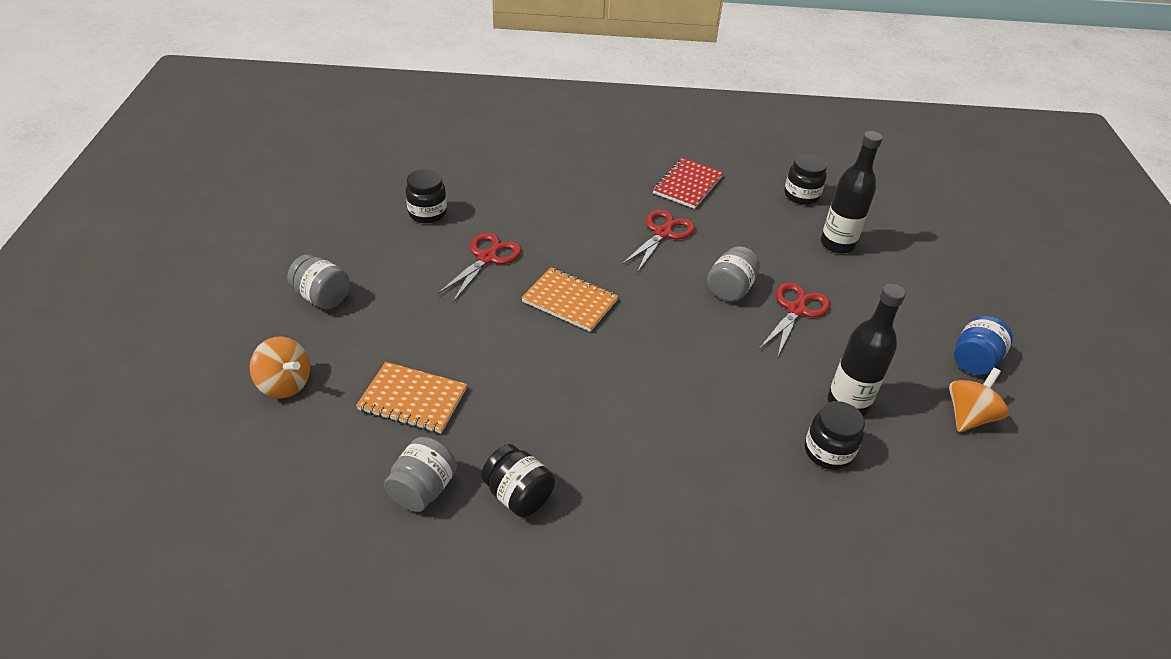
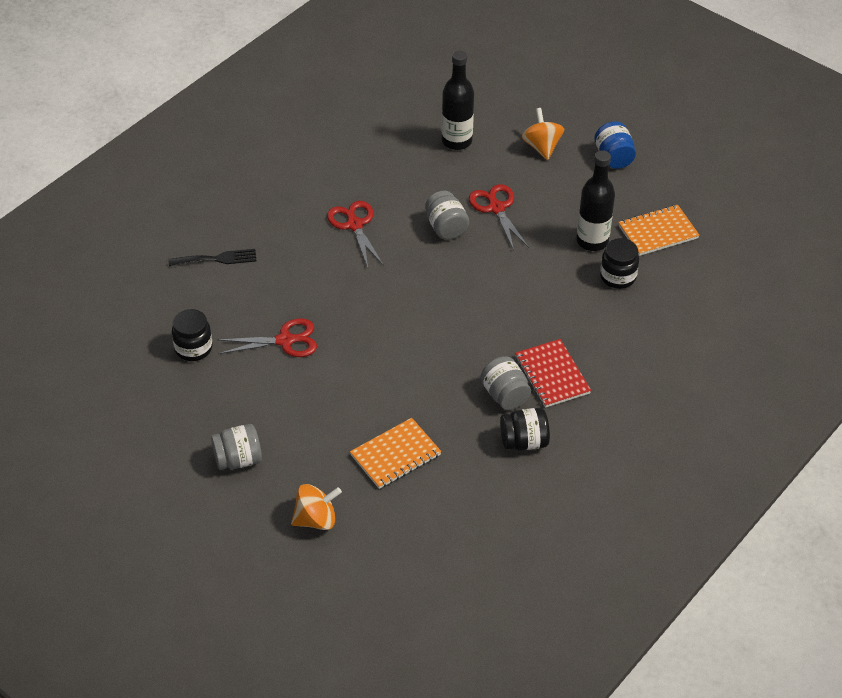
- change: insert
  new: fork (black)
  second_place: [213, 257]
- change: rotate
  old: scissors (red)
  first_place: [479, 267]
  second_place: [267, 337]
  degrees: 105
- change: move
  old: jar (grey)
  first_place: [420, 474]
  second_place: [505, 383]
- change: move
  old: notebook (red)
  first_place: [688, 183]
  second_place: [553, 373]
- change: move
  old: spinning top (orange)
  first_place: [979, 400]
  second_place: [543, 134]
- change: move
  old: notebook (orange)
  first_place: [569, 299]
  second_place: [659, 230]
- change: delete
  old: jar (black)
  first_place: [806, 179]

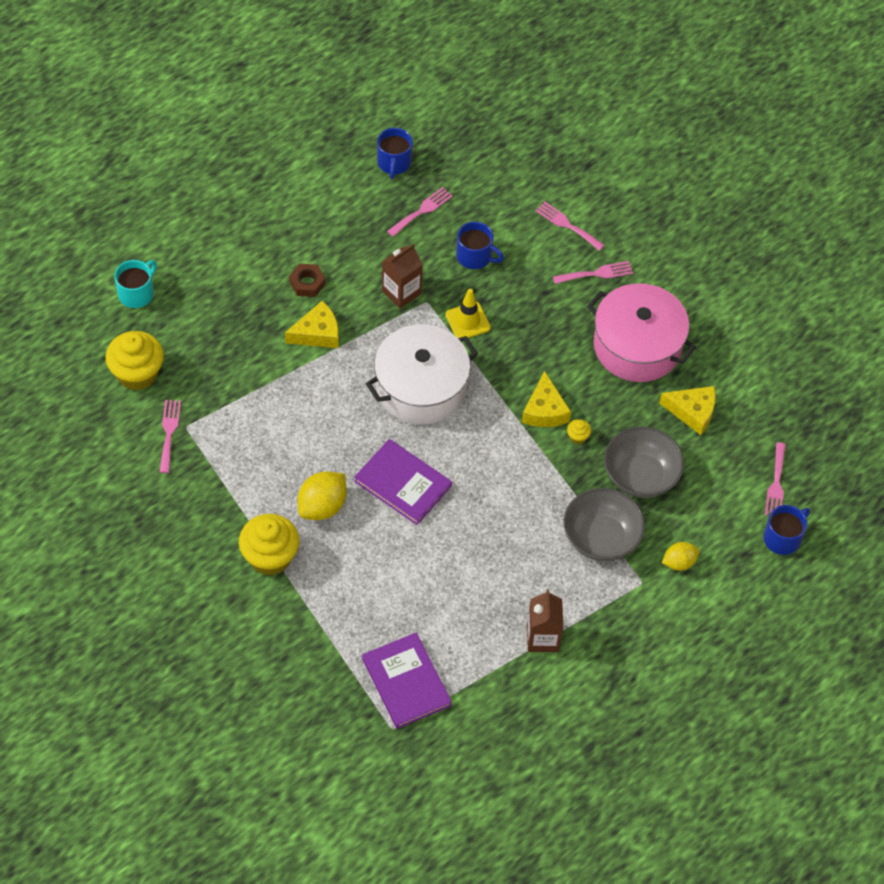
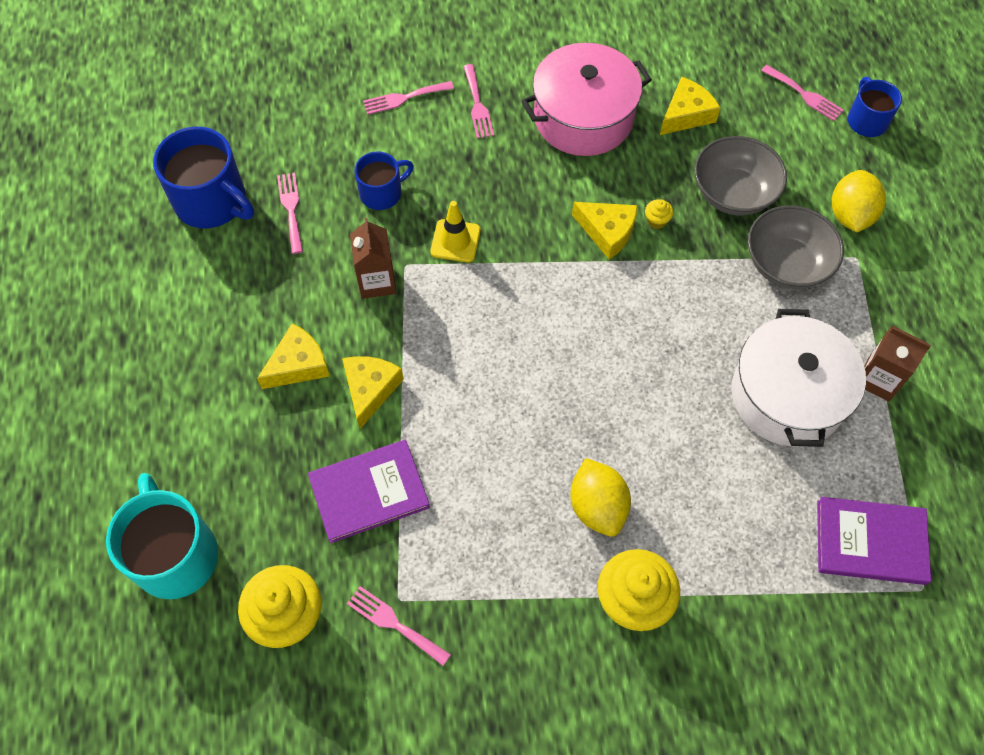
- change: resize
  old: mug (turquoise)
  first_place: [135, 284]
  second_place: [162, 536]
  factor: 1.71
- change: resize
  old: mug (blue)
  first_place: [395, 153]
  second_place: [203, 177]
  factor: 1.71
- change: replace
  old: nut (brown)
  new: cheese (yellow)
  first_place: [307, 280]
  second_place: [293, 356]
- change: move
  old: book (purple)
  first_place: [403, 482]
  second_place: [369, 491]
- change: rotate
  old: fork (pink)
  first_place: [593, 272]
  second_place: [478, 101]
  degrees: 150
- change: move
  old: pot (white)
  first_place: [422, 374]
  second_place: [799, 378]
- change: resize
  old: lemon (yellow)
  first_place: [681, 556]
  second_place: [859, 201]
  factor: 1.59

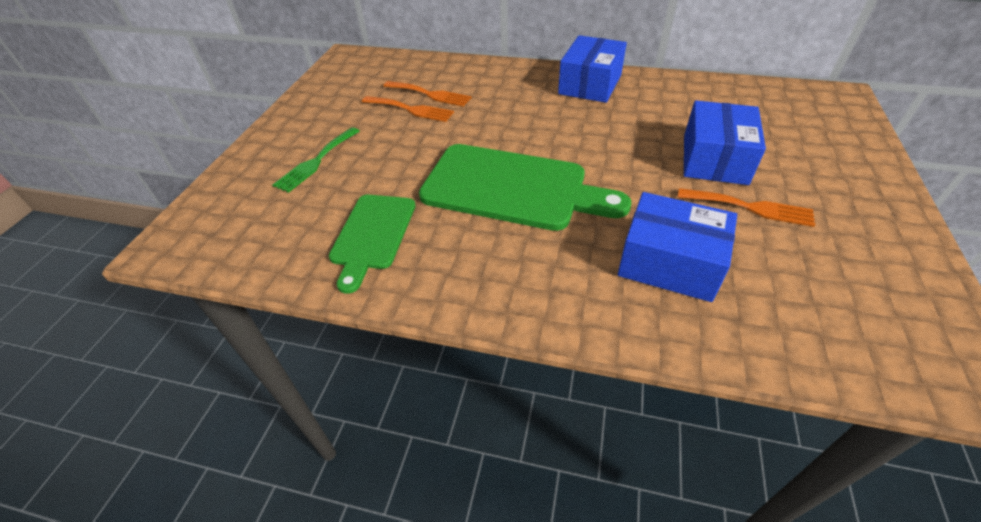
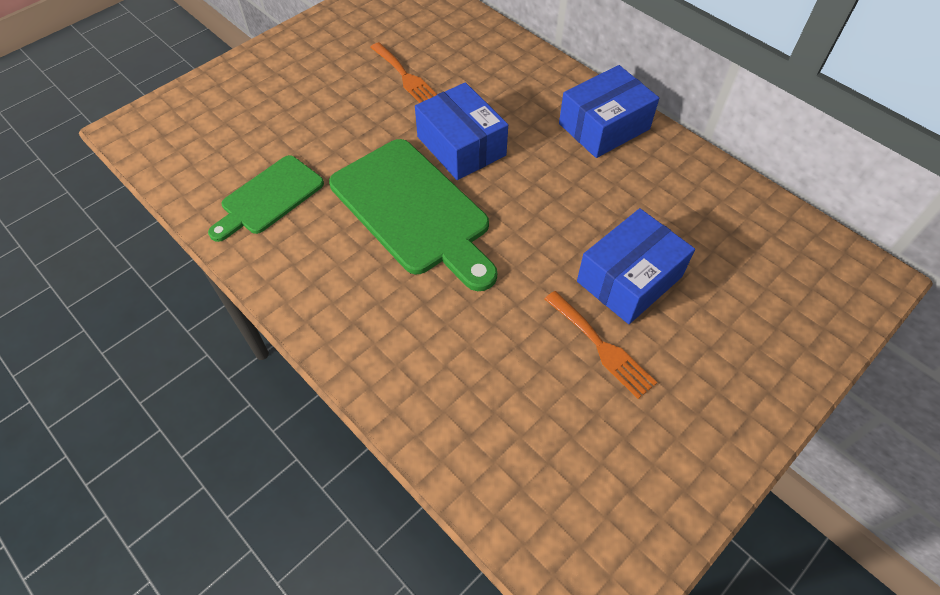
- change: move
  old: box (blue)
  first_place: [677, 247]
  second_place: [461, 131]
- change: delete
  old: fork (green)
  first_place: [316, 160]
- change: delete
  old: fork (orange)
  first_place: [427, 94]

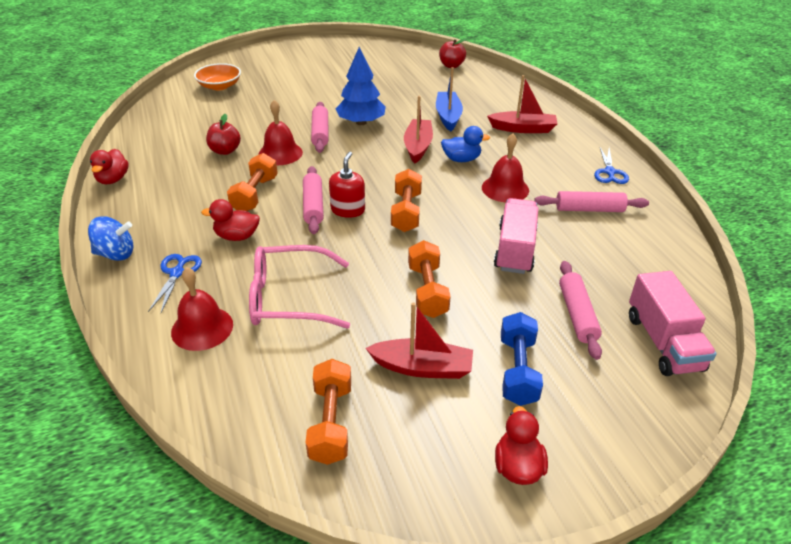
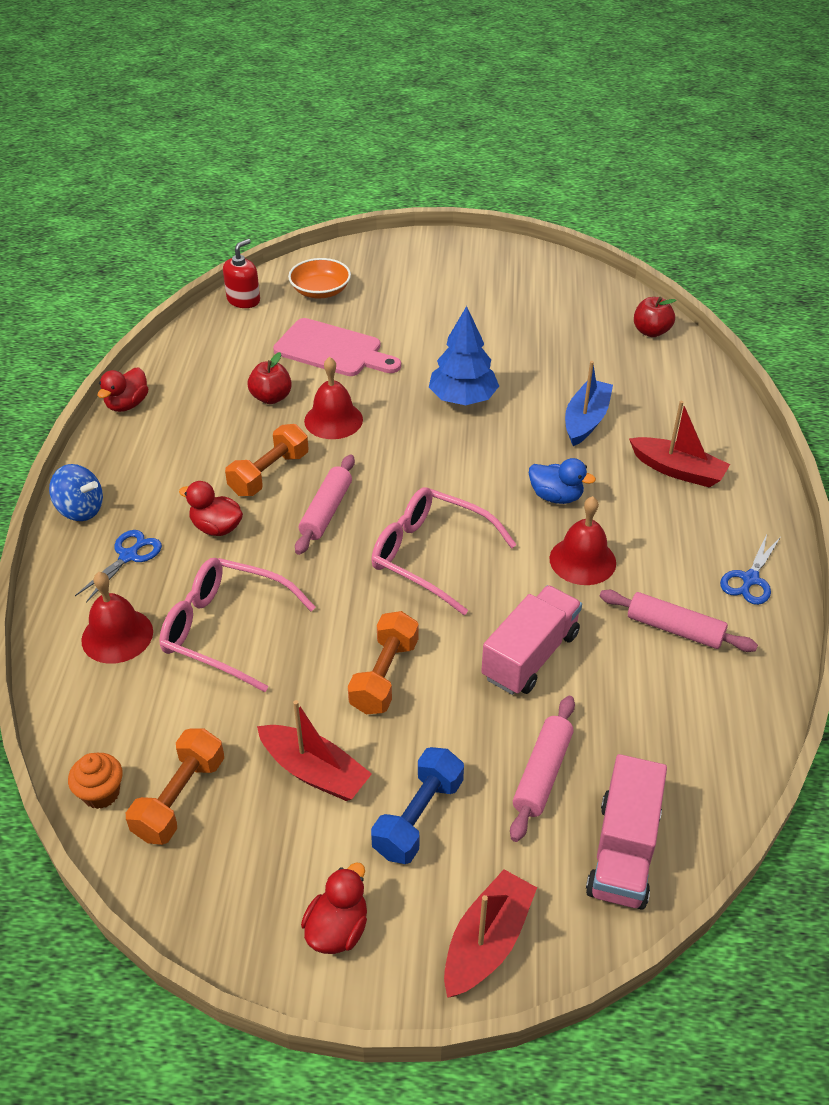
- change: insert
  new: cupcake (orange)
  second_place: [95, 781]
- change: move
  old: soap dispenser (red)
  first_place: [347, 185]
  second_place: [241, 273]
- change: insert
  new: cutting board (pink)
  second_place: [337, 347]
- change: replace
  old: dumbbell (orange)
  new: glasses (pink)
  first_place: [406, 200]
  second_place: [444, 551]
- change: move
  old: boat (red)
  first_place: [418, 129]
  second_place: [490, 933]
- change: delete
  old: rolling pin (pink)
  first_place: [319, 127]

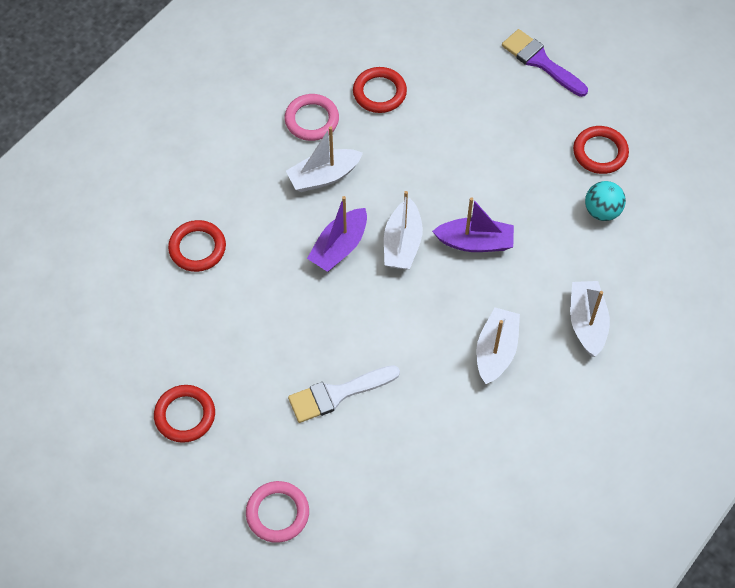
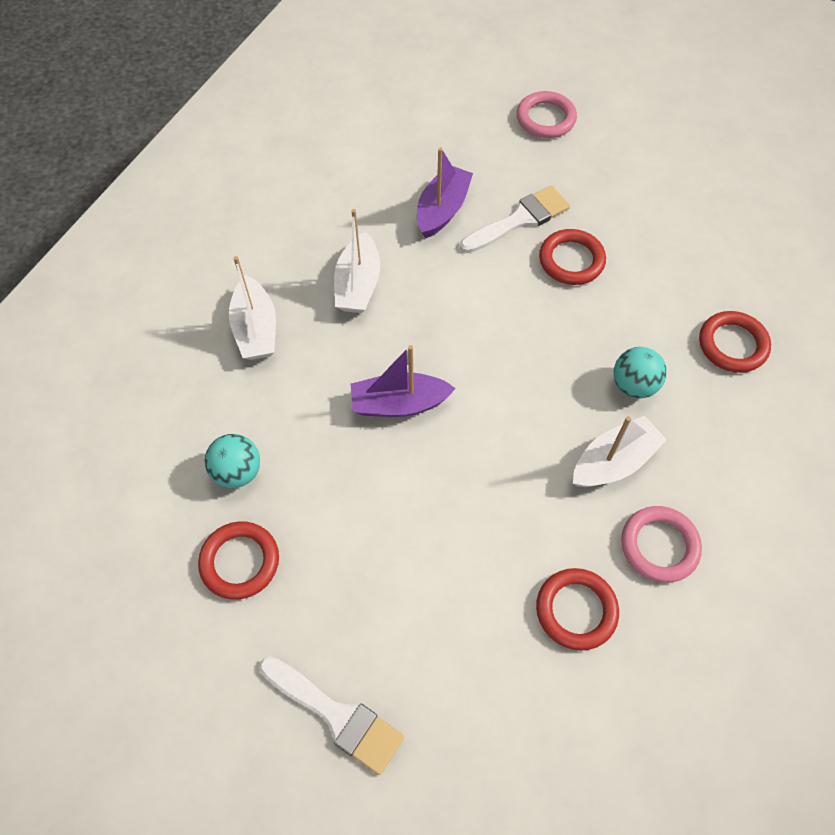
- change: recolor
  old: brush (purple)
  new: brush (white)
  first_place: [545, 63]
  second_place: [331, 715]
- change: move
  old: boat (purple)
  first_place: [337, 234]
  second_place: [445, 193]
- change: move
  old: ring (red)
  first_place: [184, 414]
  second_place: [572, 257]
- change: insert
  new: ball (turquoise)
  second_place: [640, 372]
- change: delete
  old: boat (white)
  first_place: [403, 230]

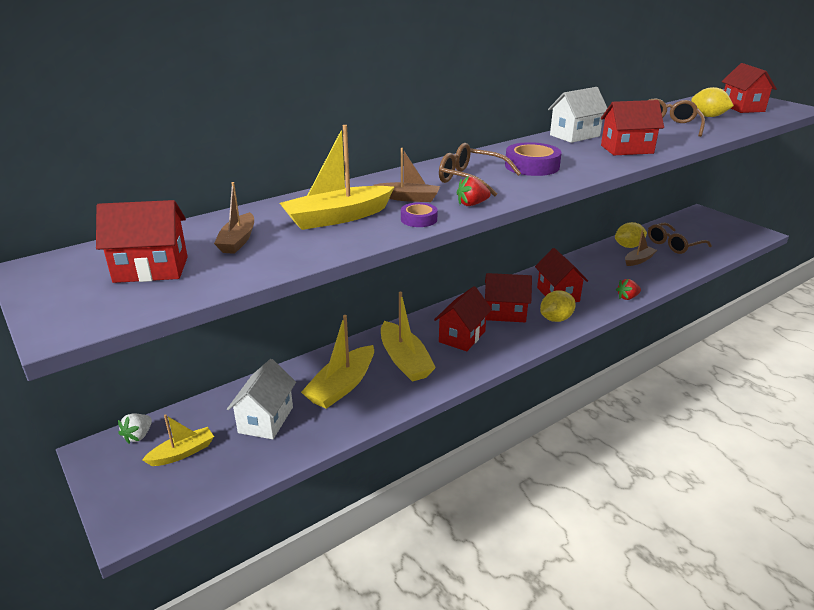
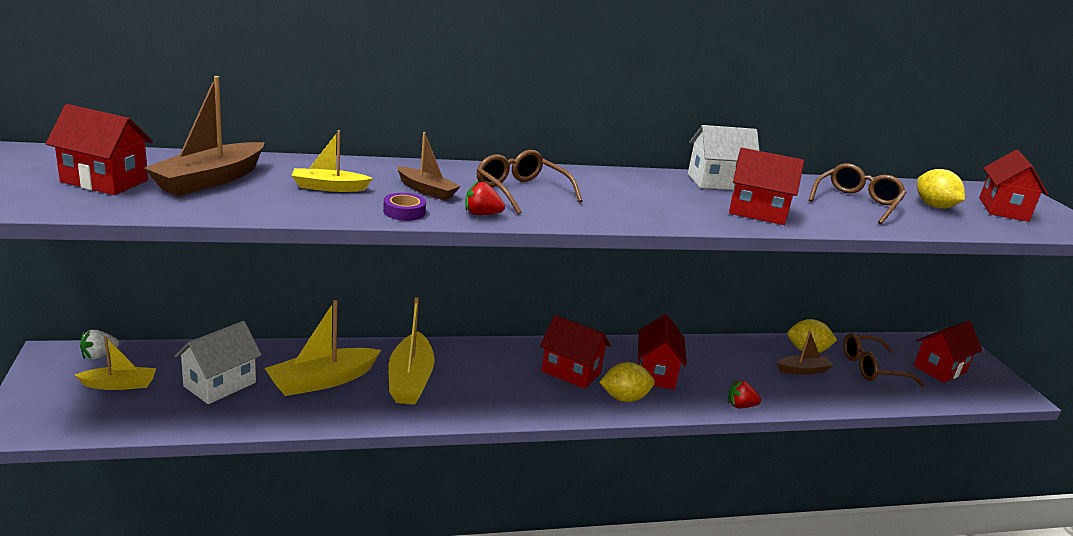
- change: resize
  old: boat (brown)
  first_place: [234, 218]
  second_place: [204, 136]
  factor: 1.67
- change: resize
  old: boat (yellow)
  first_place: [337, 177]
  second_place: [332, 161]
  factor: 0.6
- change: move
  old: house (red)
  first_place: [463, 318]
  second_place: [948, 352]
- change: delete
  old: tape (purple)
  first_place: [533, 159]

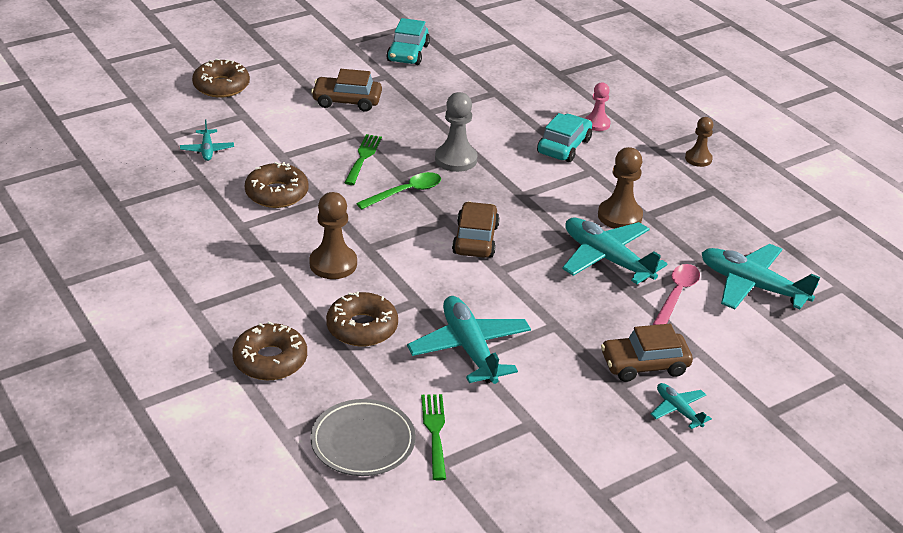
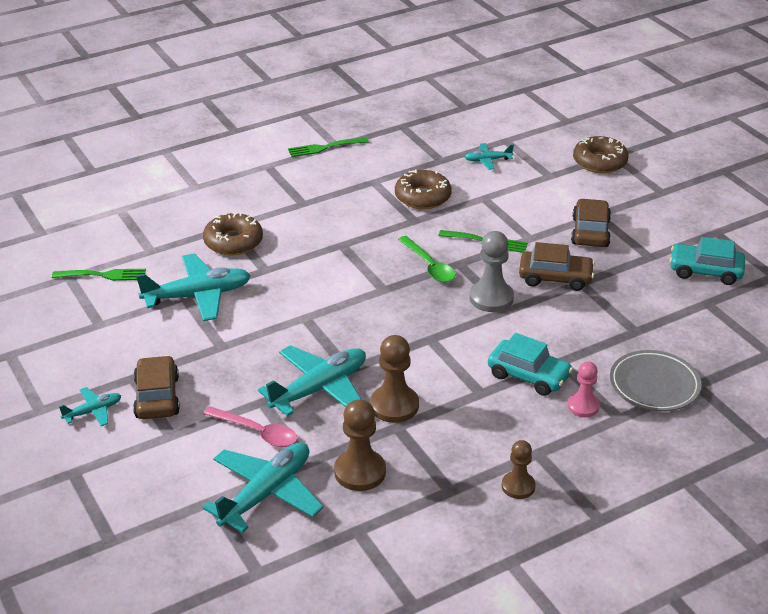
- change: insert
  new: fork (green)
  second_place: [328, 147]
- change: move
  old: pawn (brown)
  first_place: [333, 235]
  second_place: [360, 445]
- change: move
  old: car (brown)
  first_place: [475, 230]
  second_place: [557, 266]
- change: move
  old: plate (grey)
  first_place: [363, 437]
  second_place: [656, 380]
- change: delete
  old: donut (brown)
  first_place: [269, 350]

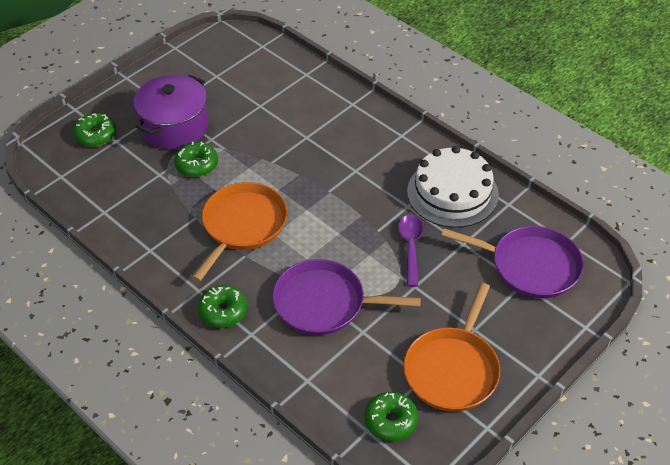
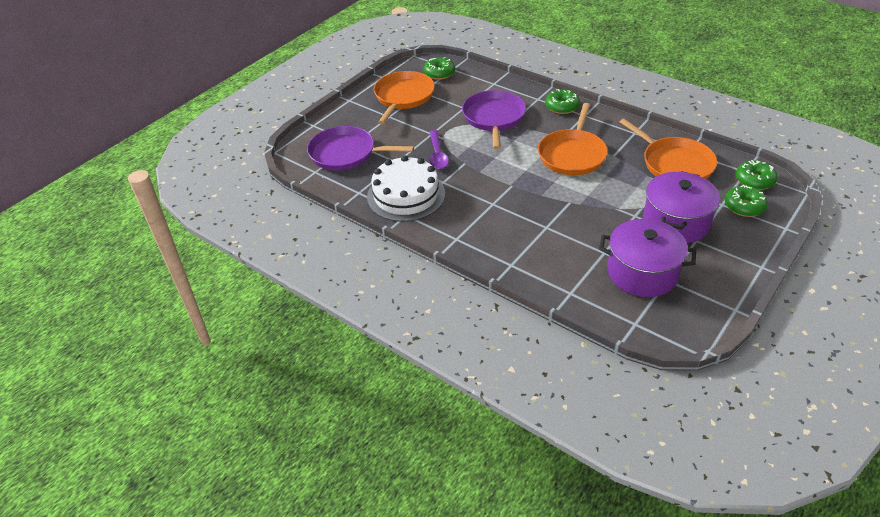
- change: rotate
  old: pan (purple)
  first_place: [346, 297]
  second_place: [494, 119]
  degrees: -90
- change: insert
  new: pot (purple)
  second_place: [647, 258]
- change: insert
  new: pan (orange)
  second_place: [668, 149]
- change: move
  old: donut (green)
  first_place: [196, 159]
  second_place: [757, 175]

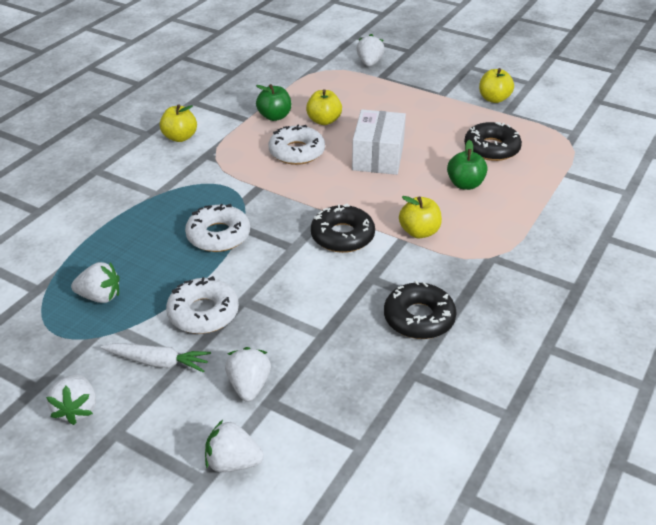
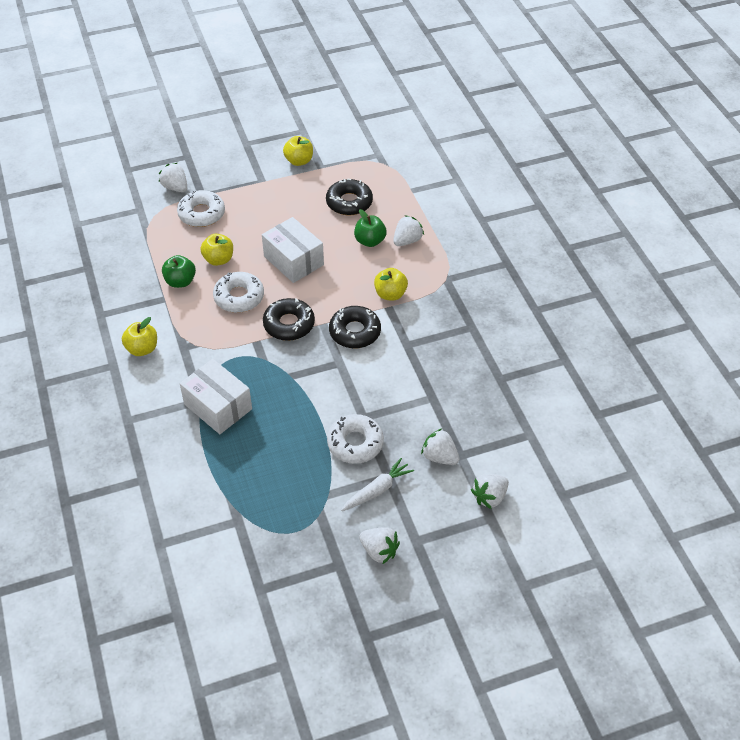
- change: move
  old: donut (white)
  first_place: [217, 228]
  second_place: [201, 208]
- change: insert
  new: box (white)
  second_place: [216, 396]
- change: move
  old: donut (black)
  first_place: [420, 309]
  second_place: [289, 319]
- change: move
  old: strawberry (white)
  first_place: [95, 282]
  second_place: [408, 230]

